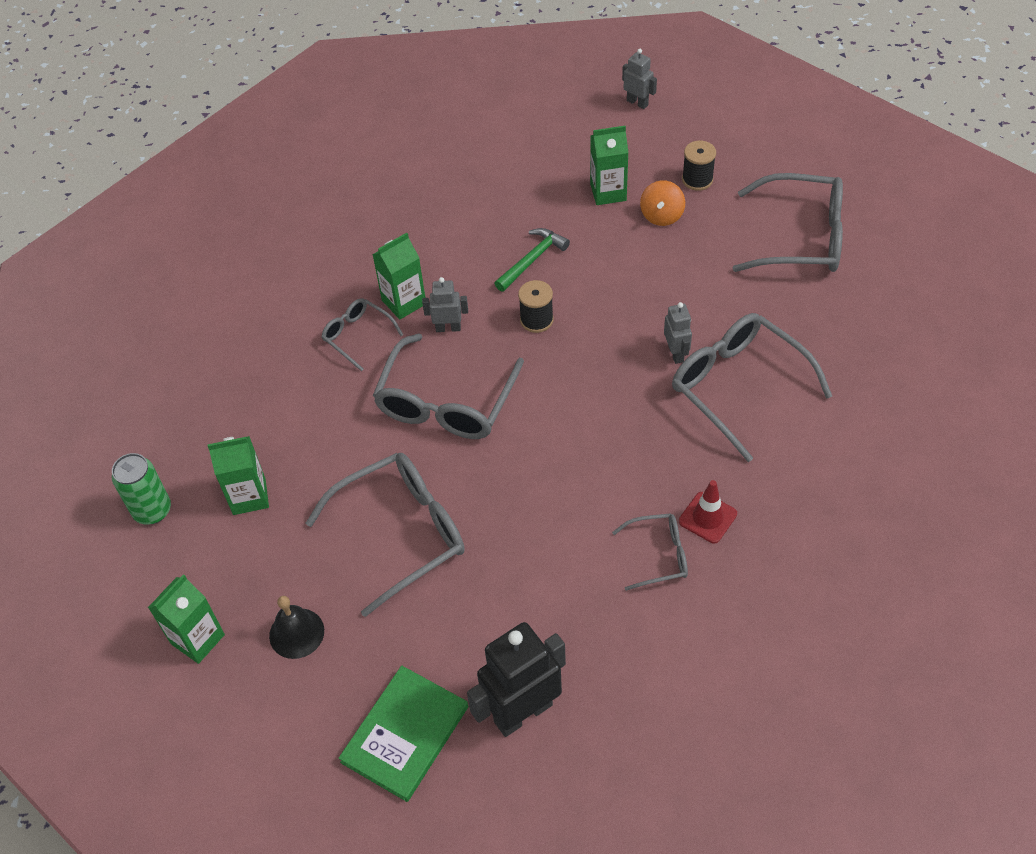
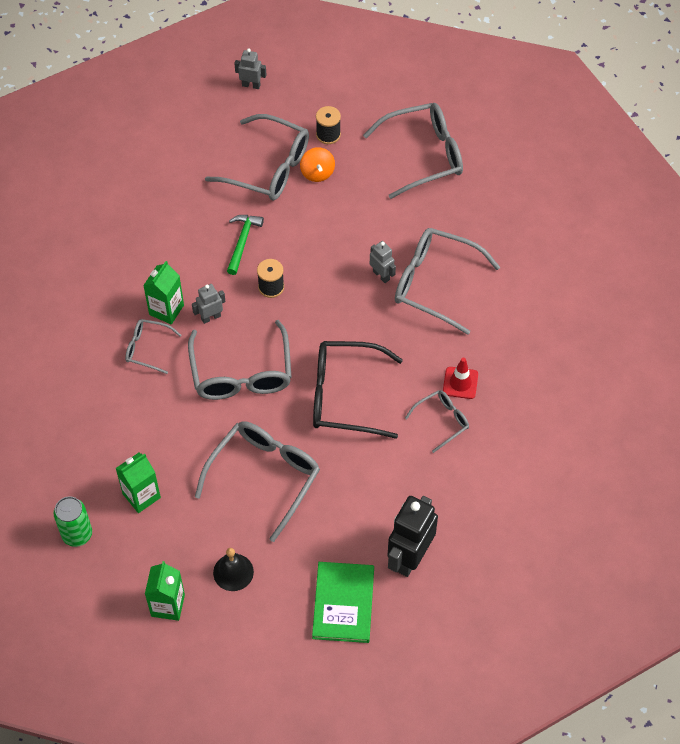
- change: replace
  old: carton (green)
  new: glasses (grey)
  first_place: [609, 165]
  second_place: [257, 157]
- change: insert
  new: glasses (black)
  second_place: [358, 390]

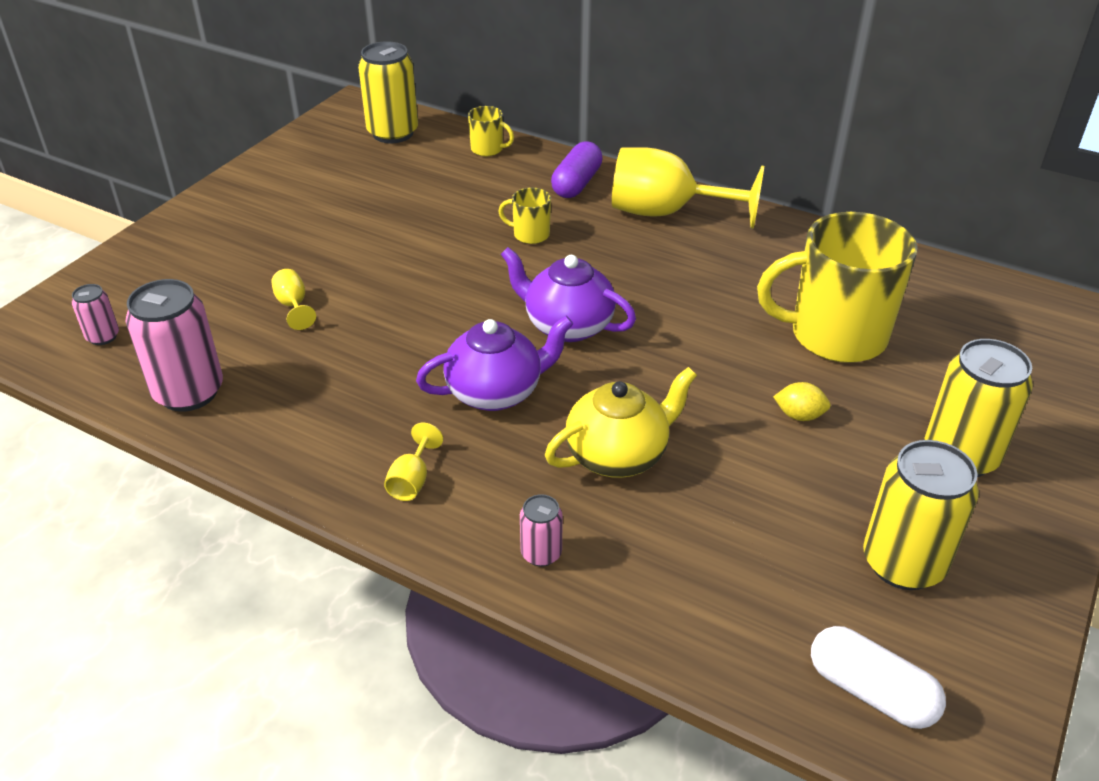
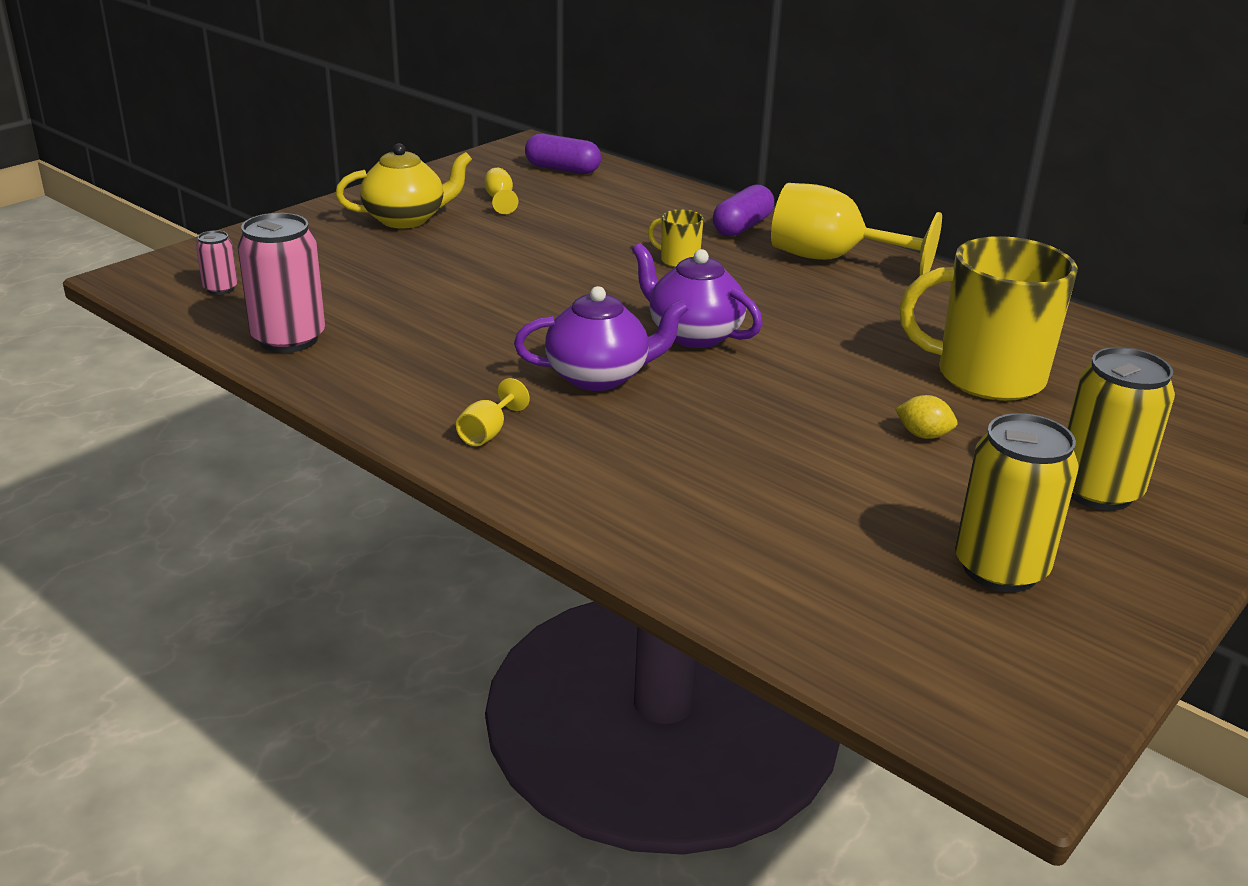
- change: move
  old: teapot (yellow)
  first_place: [621, 422]
  second_place: [403, 185]
- change: move
  old: goblet (yellow)
  first_place: [293, 299]
  second_place: [501, 191]
- change: replace
  old: can (yellow)
  new: capsule (purple)
  first_place: [388, 92]
  second_place: [563, 154]
- change: delete
  old: mug (yellow)
  first_place: [491, 131]
- change: delete
  old: can (pink)
  first_place: [541, 530]
- change: delete
  old: capsule (white)
  first_place: [878, 677]

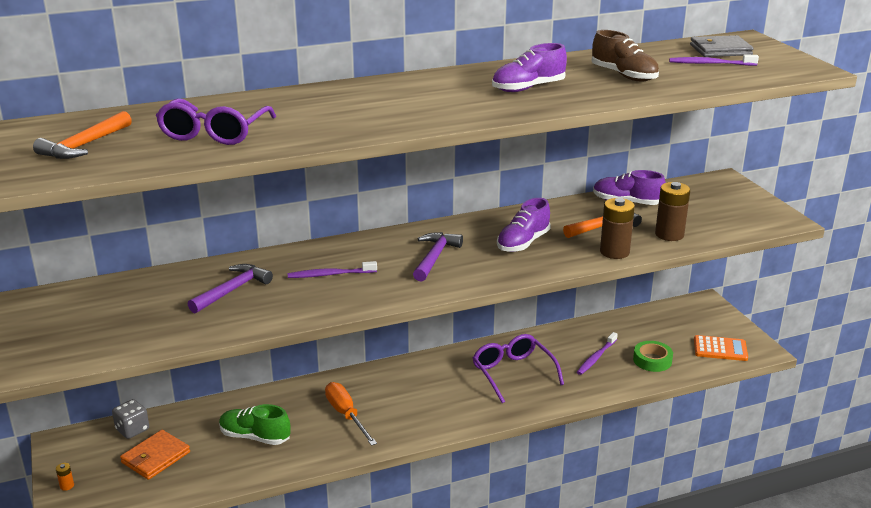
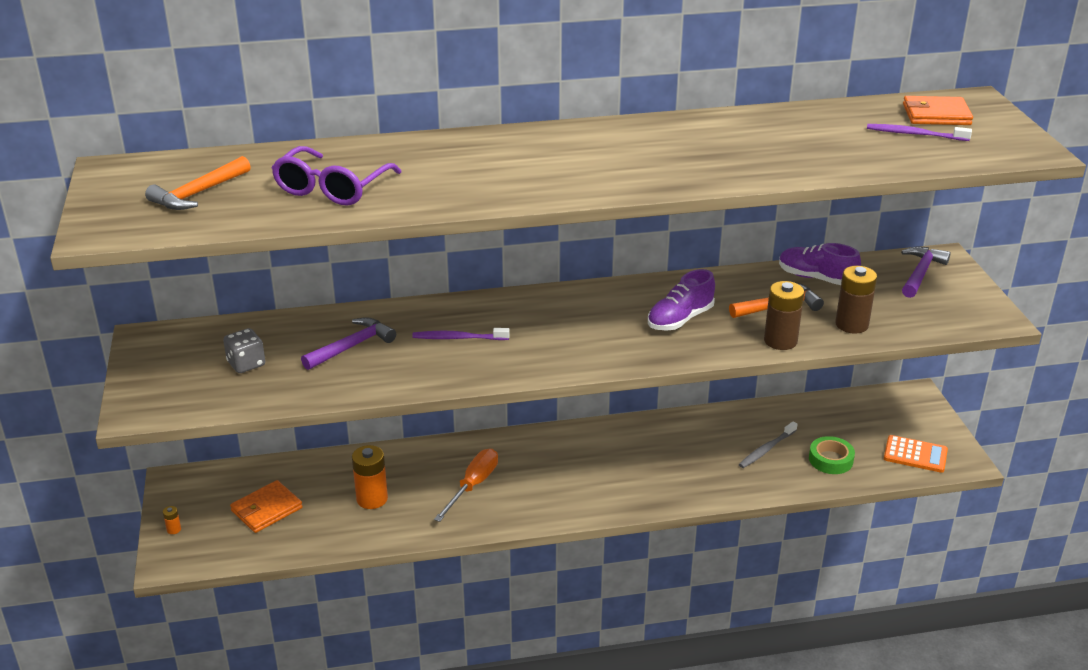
- change: move
  old: dice (grey)
  first_place: [130, 419]
  second_place: [244, 350]
- change: replace
  old: shoe (green)
  new: battery (orange)
  first_place: [254, 424]
  second_place: [370, 477]
- change: rotate
  old: screwdriver (orange)
  first_place: [351, 414]
  second_place: [466, 485]
  degrees: 45
- change: recolor
  old: toothbrush (purple)
  new: toothbrush (grey)
  first_place: [597, 353]
  second_place: [768, 444]
- change: move
  old: hammer (purple)
  first_place: [438, 257]
  second_place: [926, 272]
- change: recolor
  old: wallet (grey)
  new: wallet (orange)
  first_place: [722, 46]
  second_place: [938, 110]
- change: delete
  old: glasses (purple)
  first_place: [518, 368]
- change: delete
  old: shoe (purple)
  first_place: [529, 67]
- change: delete
  old: shoe (brown)
  first_place: [625, 55]

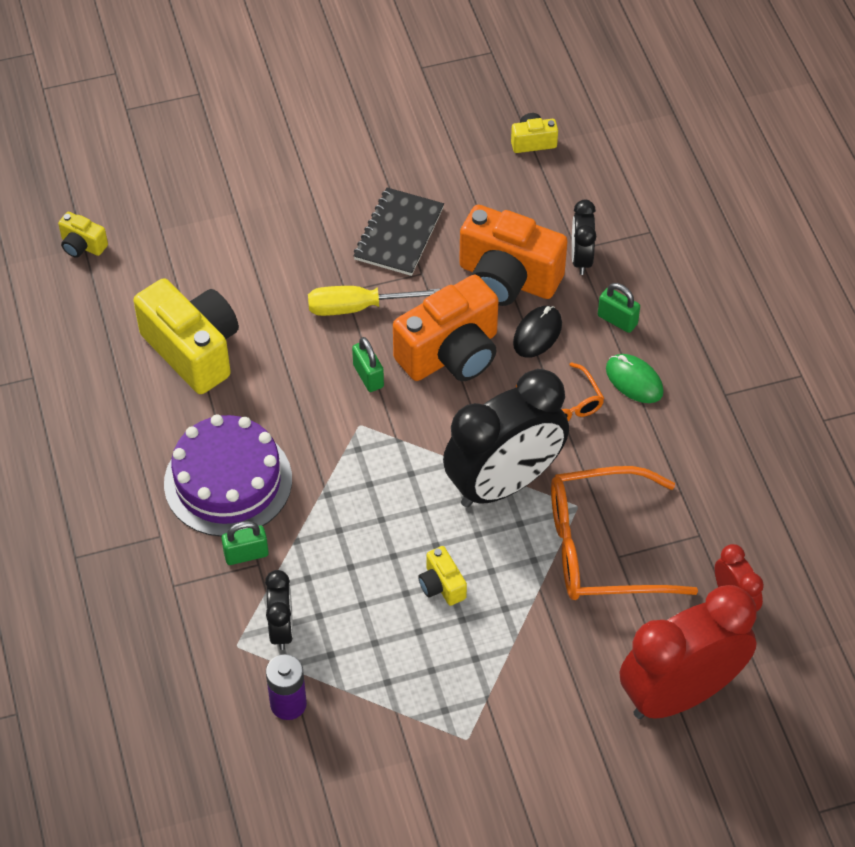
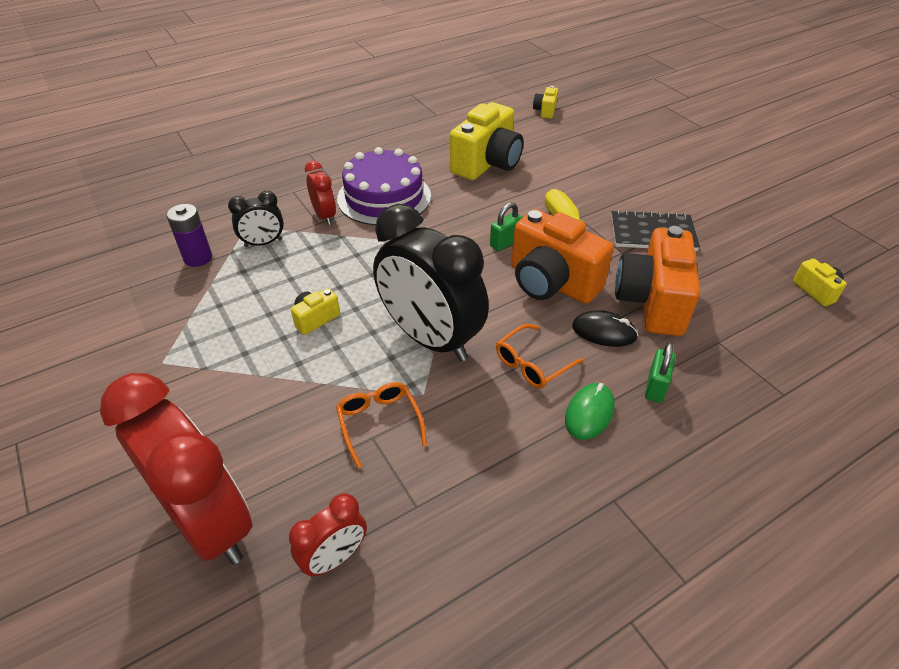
- change: replace
  old: padlock (green)
  new: clock (red)
  first_place: [245, 543]
  second_place: [320, 193]
- change: resize
  old: glasses (orange)
  first_place: [624, 533]
  second_place: [381, 425]
  factor: 0.52
- change: delete
  old: clock (black)
  first_place: [584, 237]

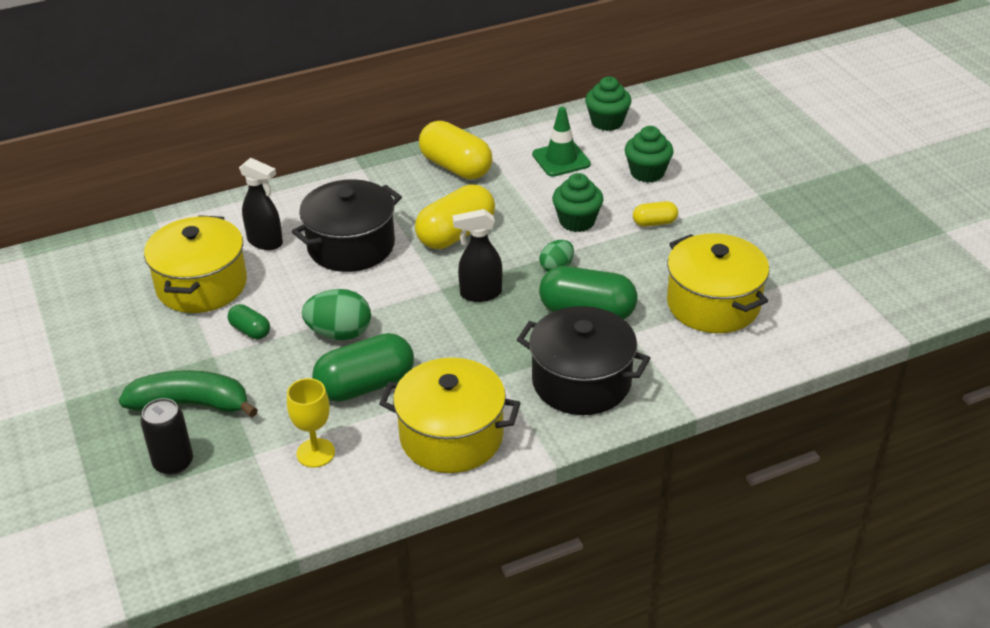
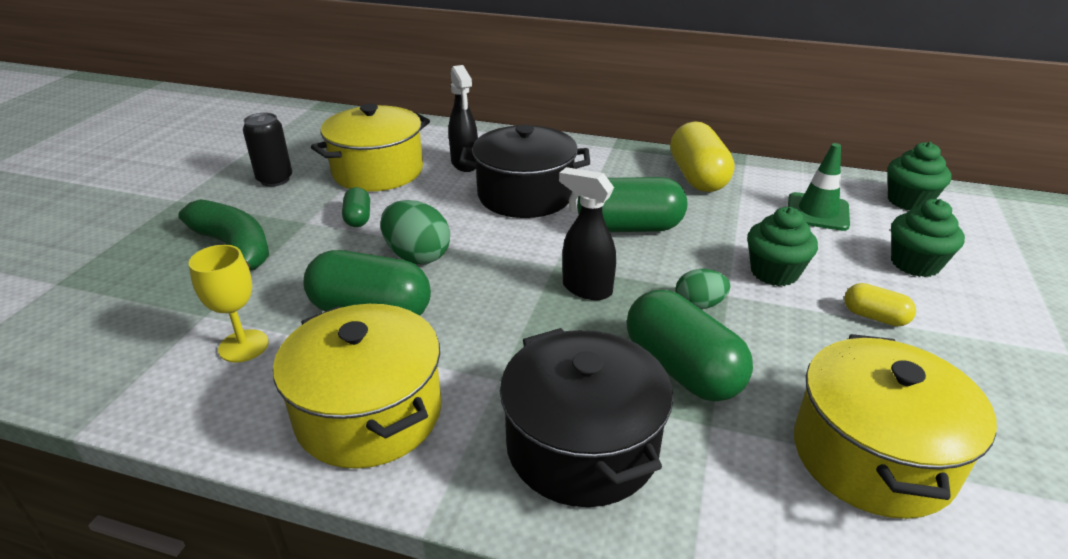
- change: move
  old: can (black)
  first_place: [166, 436]
  second_place: [267, 150]
- change: recolor
  old: capsule (yellow)
  new: capsule (green)
  first_place: [455, 217]
  second_place: [632, 204]

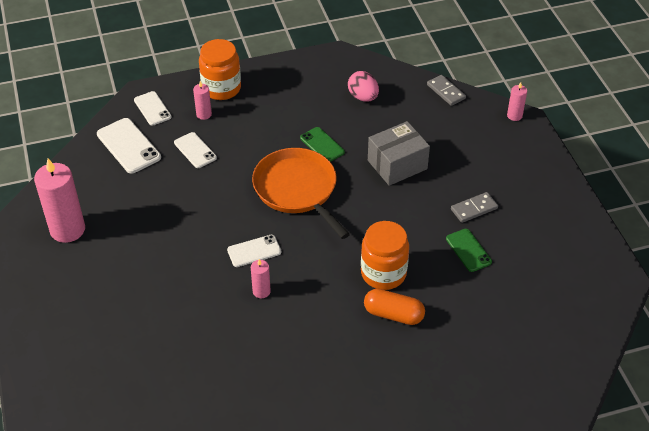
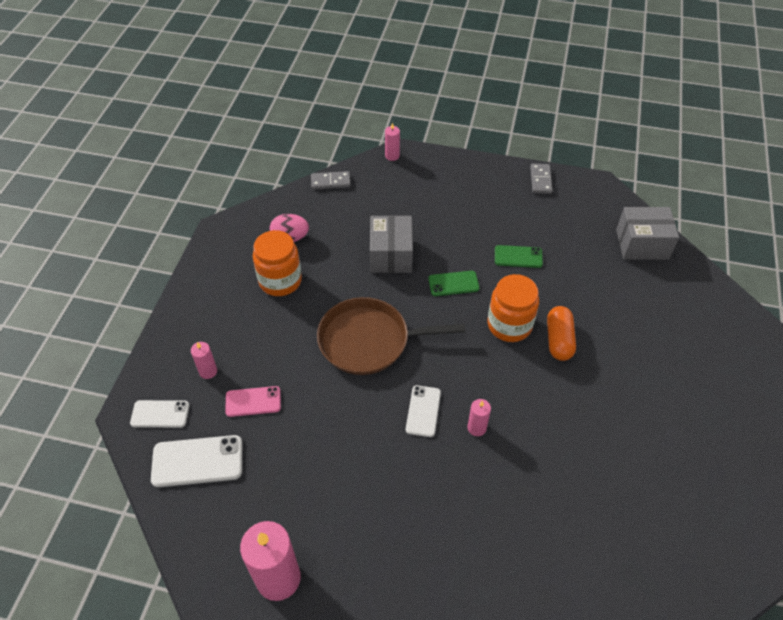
- change: recolor
  old: phone (white)
  new: phone (pink)
  first_place: [195, 150]
  second_place: [253, 401]
- change: move
  old: jar (orange)
  first_place: [220, 69]
  second_place: [277, 263]
- change: recolor
  old: pan (orange)
  new: pan (brown)
  first_place: [301, 193]
  second_place: [391, 336]
- change: move
  old: phone (green)
  first_place: [322, 144]
  second_place: [454, 283]
- change: move
  old: domino (grey)
  first_place: [474, 207]
  second_place: [541, 179]
- change: rotate
  old: capsule (orange)
  first_place: [394, 307]
  second_place: [561, 333]
  degrees: -45
- change: insert
  new: box (grey)
  second_place: [647, 233]

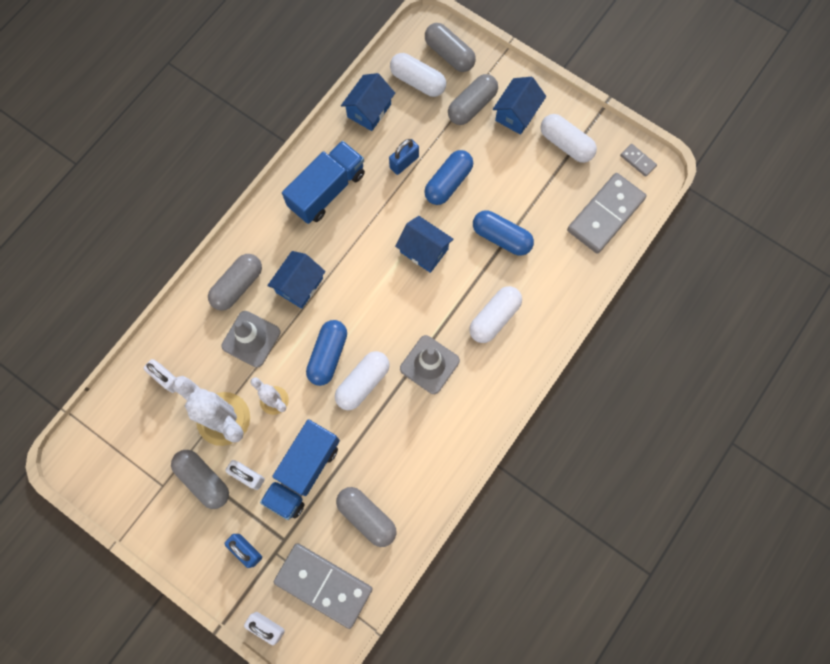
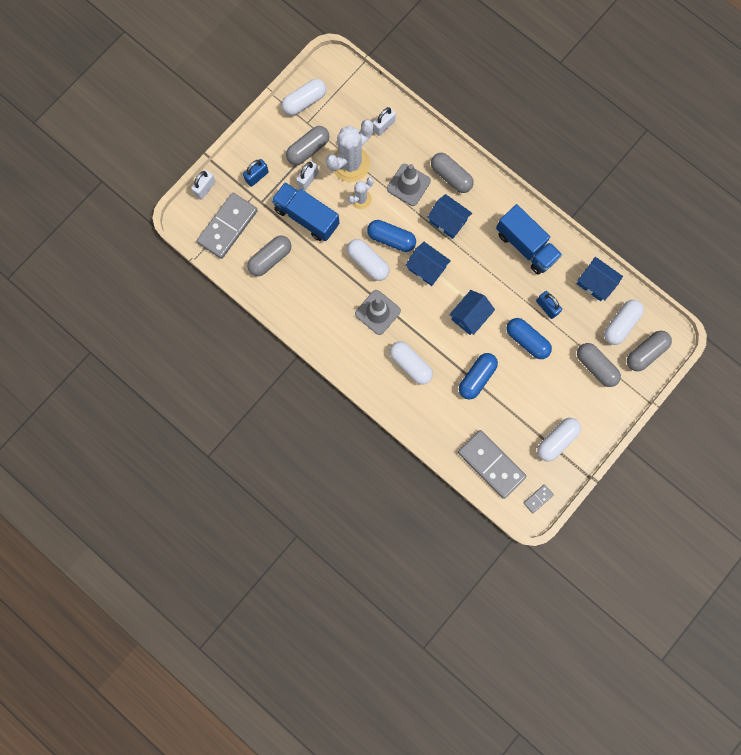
- change: insert
  new: capsule (white)
  second_place: [304, 97]
- change: move
  old: house (blue)
  first_place: [519, 106]
  second_place: [428, 264]

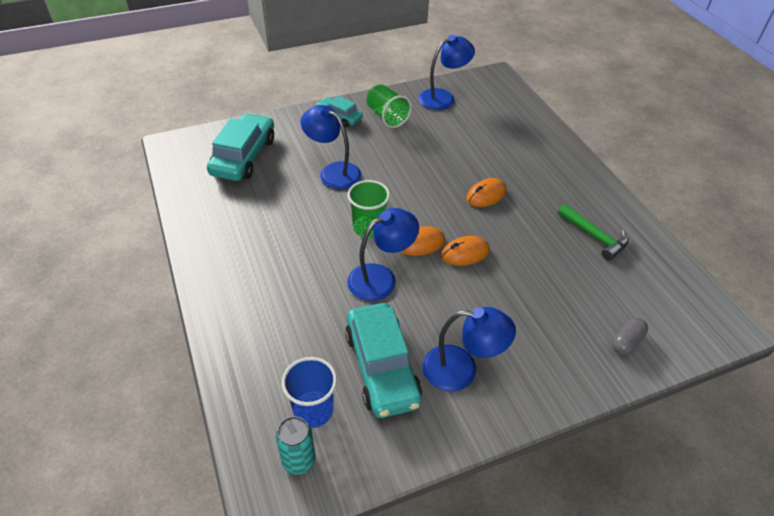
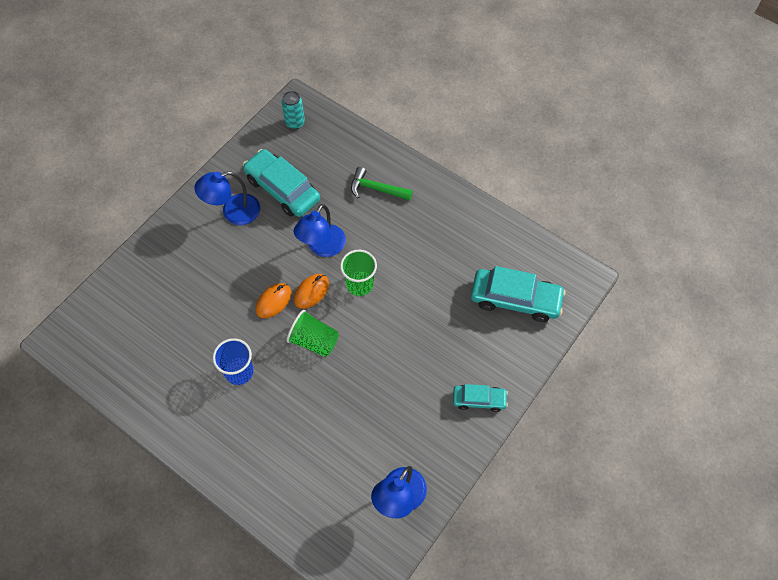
- change: move
  old: cup (blue)
  first_place: [309, 392]
  second_place: [233, 361]
- change: move
  old: cup (green)
  first_place: [389, 106]
  second_place: [313, 333]
- change: move
  old: hammer (green)
  first_place: [593, 232]
  second_place: [382, 183]
- change: rotate
  old: car (turquoise)
  first_place: [240, 147]
  second_place: [518, 294]
  degrees: -60
- change: delete
  old: lamp (blue)
  first_place: [331, 147]
- change: delete
  old: mouse (orange)
  first_place: [486, 192]
- change: delete
  old: capsule (grey)
  first_place: [630, 336]

